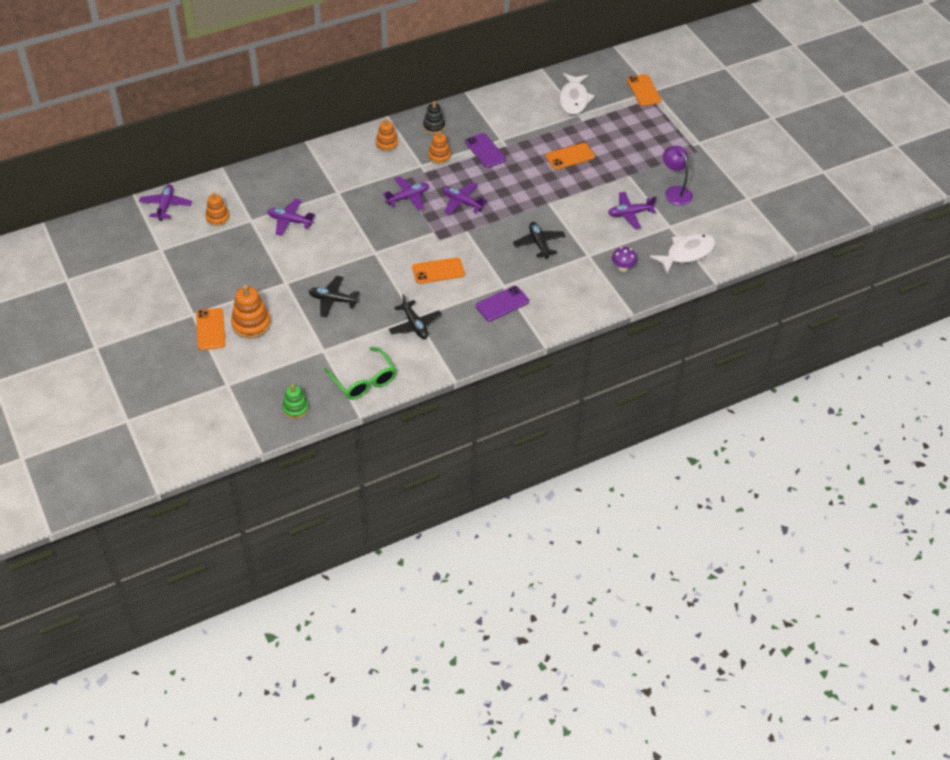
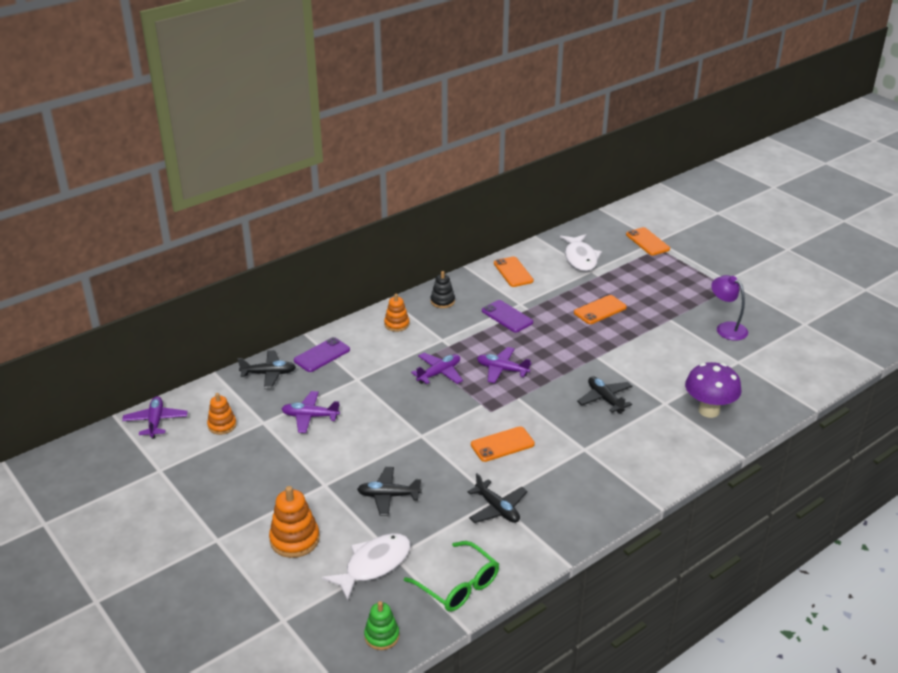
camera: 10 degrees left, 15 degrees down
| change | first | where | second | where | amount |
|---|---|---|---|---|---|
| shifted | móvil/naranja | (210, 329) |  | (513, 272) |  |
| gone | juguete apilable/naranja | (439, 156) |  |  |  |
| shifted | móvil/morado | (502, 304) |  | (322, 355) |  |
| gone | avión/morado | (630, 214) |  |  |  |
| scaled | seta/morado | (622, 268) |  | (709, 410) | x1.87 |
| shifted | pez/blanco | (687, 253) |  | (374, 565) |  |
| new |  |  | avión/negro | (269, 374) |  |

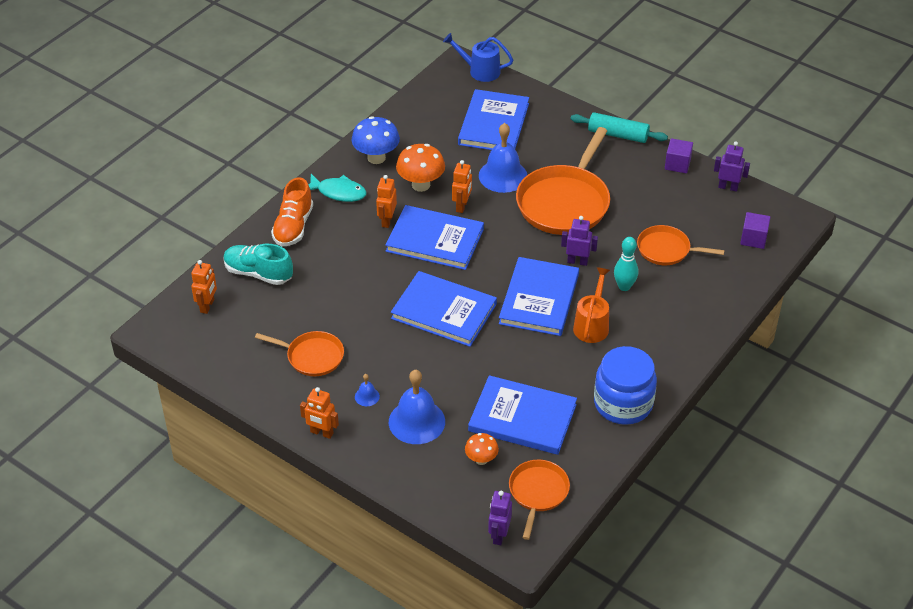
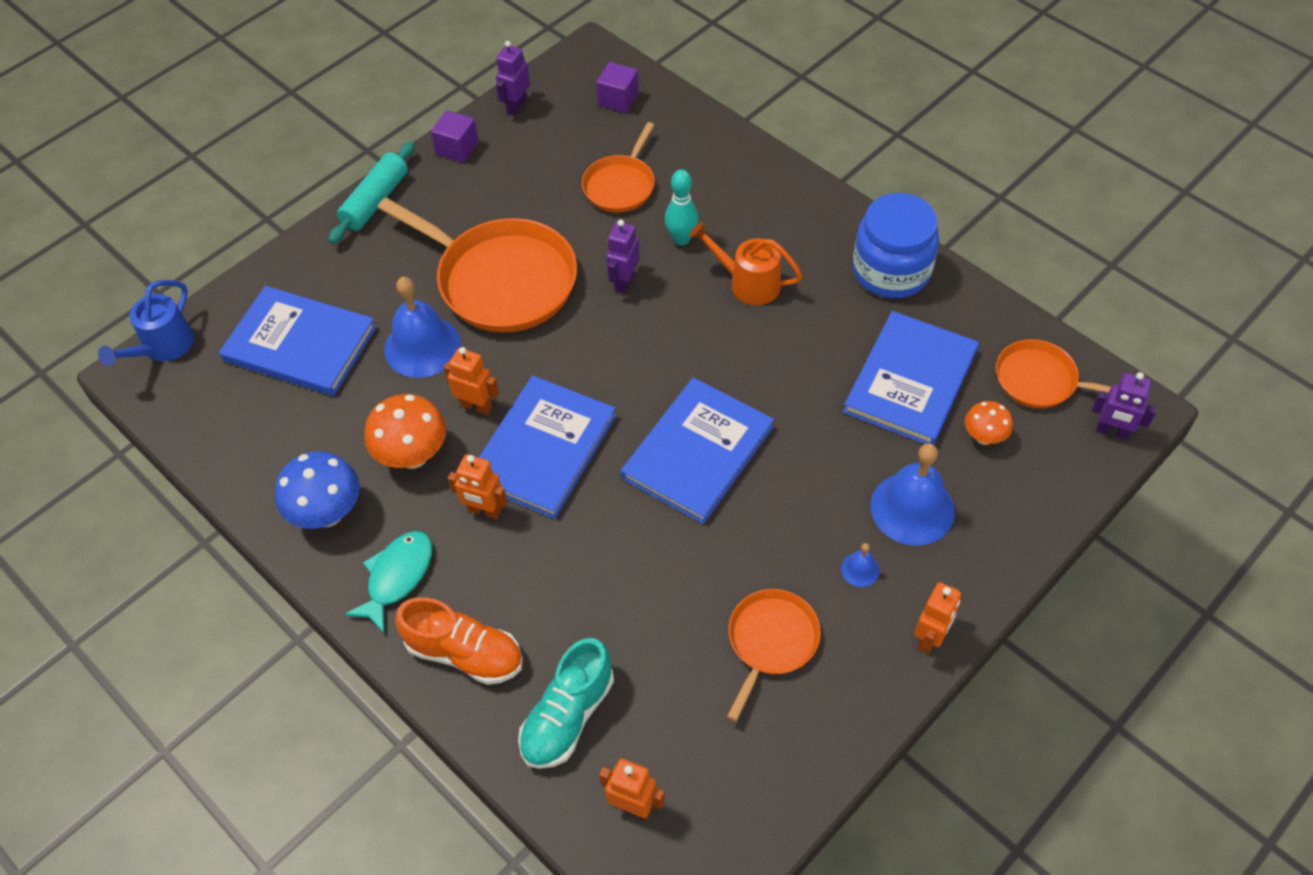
camera: 80 degrees left, 10 degrees up
| change | first | where | second | where | amount |
|---|---|---|---|---|---|
| gone | libro/azul | (539, 299) |  |  |  |

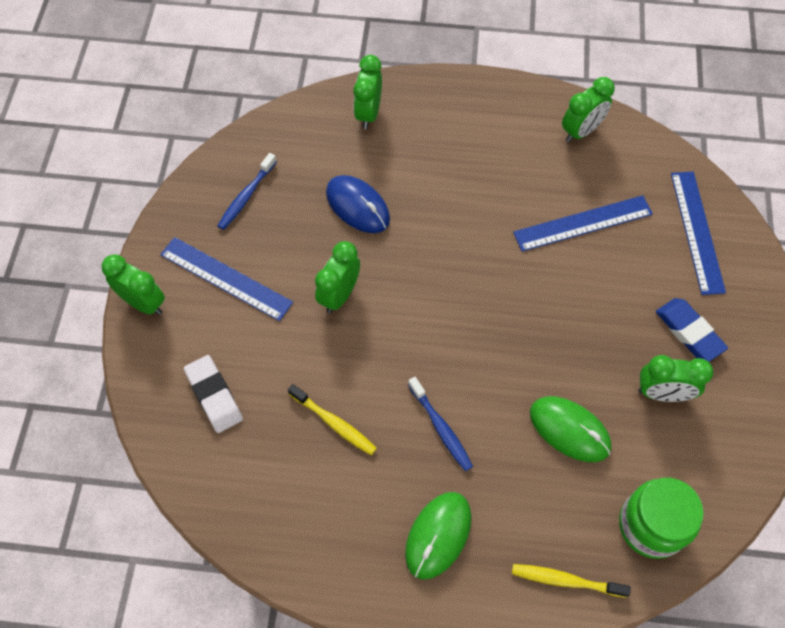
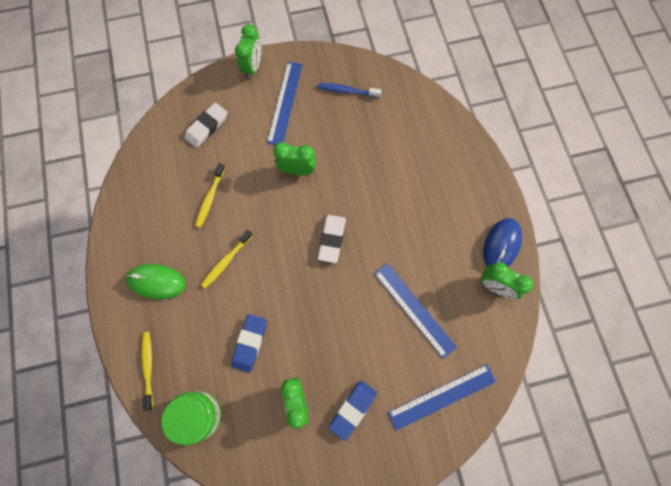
camera: 70 degrees right, 10 degrees up
| change | first | where | second | where | amount |
|---|---|---|---|---|---|
| shifted | ratón/azul | (357, 206) |  | (501, 245) |  |
| gone | despertador/verde | (368, 113) |  |  |  |
| repainted | cepillo de dientes/azul | (440, 428) | cepillo de dientes/amarillo | (226, 261) |  |
| swapped | ratón/verde | (569, 430) | goma de borrar/azul | (250, 343) |  |
| new |  |  | goma de borrar/blanco | (332, 239) |  |

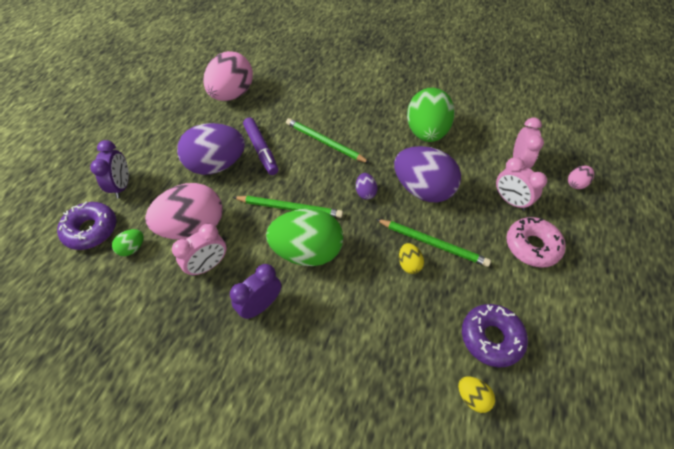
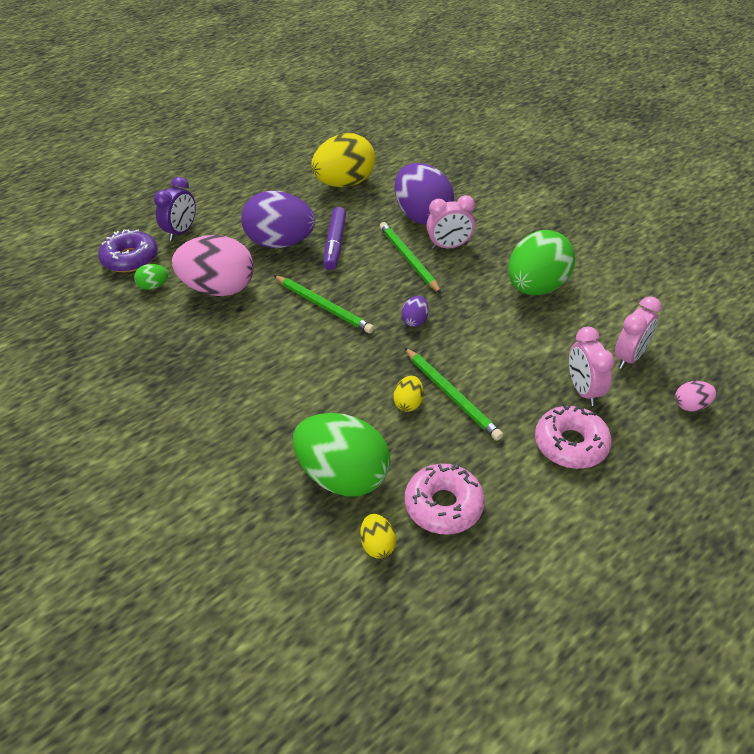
camera: 30 degrees right, 10 degrees down
| change | first | where | second | where | amount |
|---|---|---|---|---|---|
| shifted | despertador/rosa | (208, 265) |  | (449, 246) |  |
| repainted | huevo/rosa | (232, 94) | huevo/amarillo | (344, 183) |  |
| gone | despertador/morado | (261, 305) |  |  |  |
| shifted | huevo/verde | (307, 251) |  | (343, 476) |  |
| shifted | huevo/morado | (422, 189) |  | (422, 216) |  |
| repainted | rosquilla/morado | (491, 338) | rosquilla/rosa | (443, 505) |  |

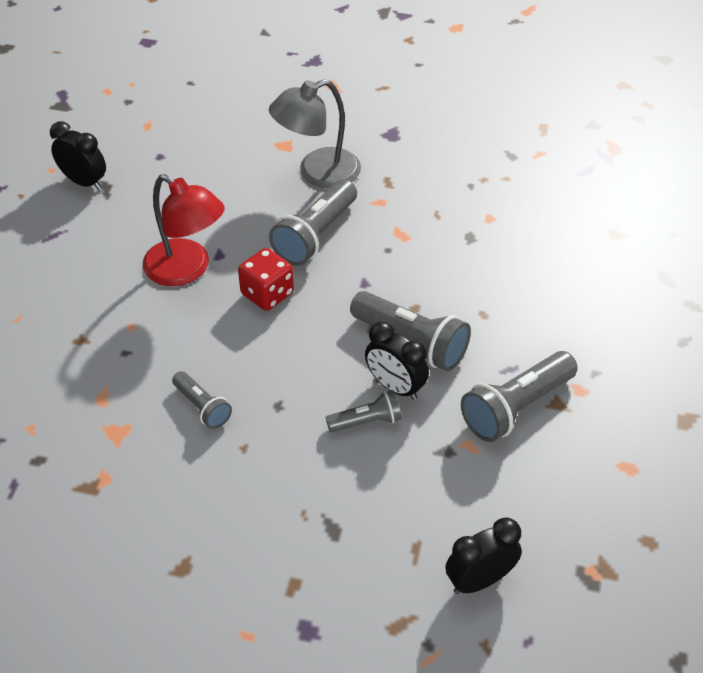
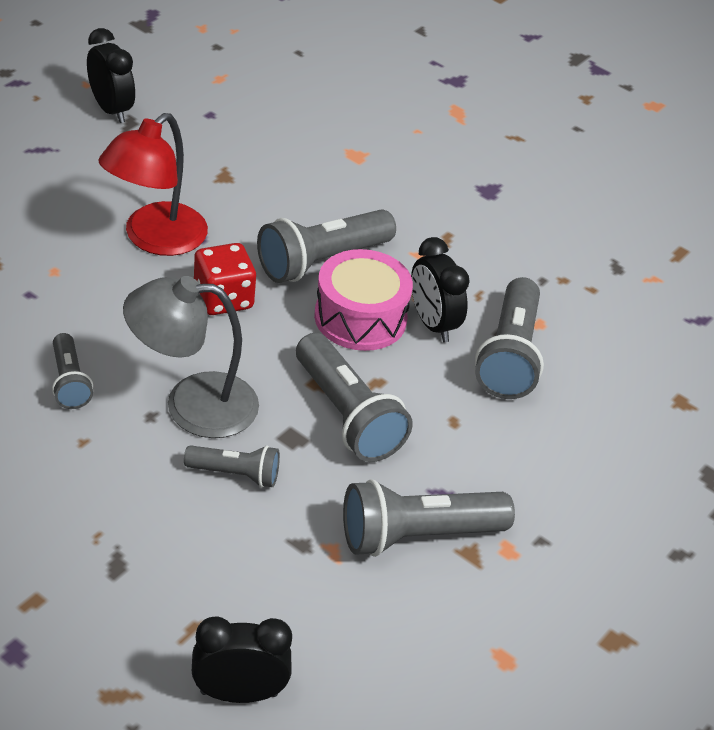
camera: 20 degrees right, 5 degrees down
| change | first | where | second | where | amount |
|---|---|---|---|---|---|
| rotated | lámpara/rojo | (187, 270) |  | (154, 239) | 60 degrees clockwise |
| shifted | lámpara/gris | (317, 173) |  | (192, 405) |  |
| shifted | despertador/negro | (395, 387) |  | (432, 324) |  |
| new |  |  | tambor/rosa | (360, 318) |  |
| new |  |  | lámpara de mano/gris | (509, 356) |  |

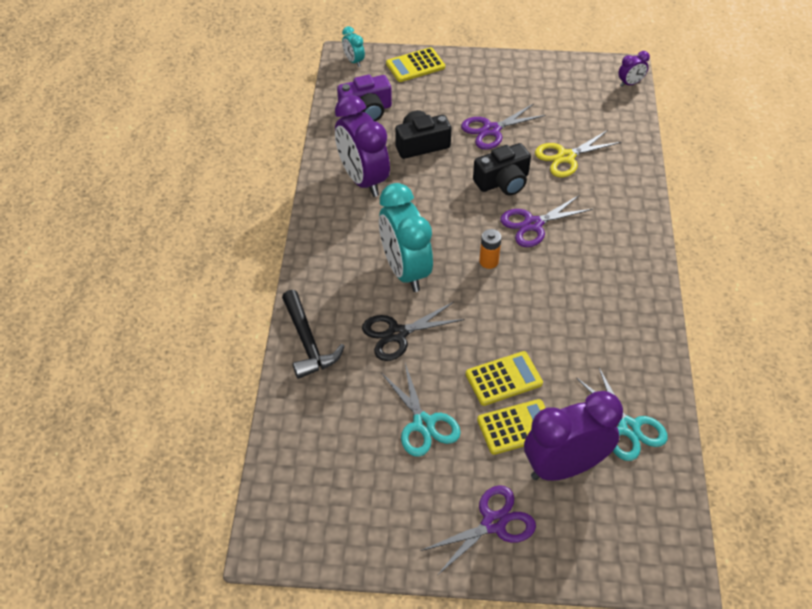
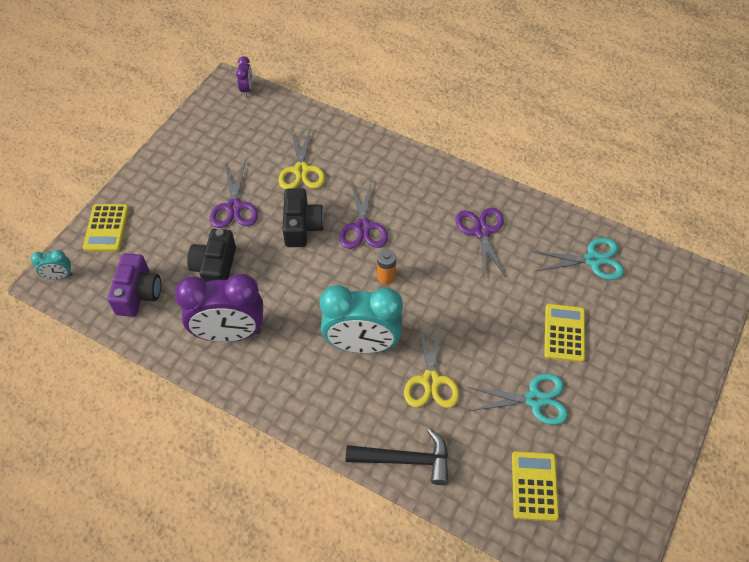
camera: 65 degrees left, 5 degrees up
| change | first | where | second | where | amount |
|---|---|---|---|---|---|
| repainted | tijeras/negro | (397, 334) | tijeras/amarillo | (431, 381) |  |
| shifted | tijeras/morado | (494, 523) |  | (482, 231) |  |
| shifted | calculadora/amarillo | (503, 379) |  | (534, 486) |  |
| gone | despertador/morado | (564, 467) |  |  |  |

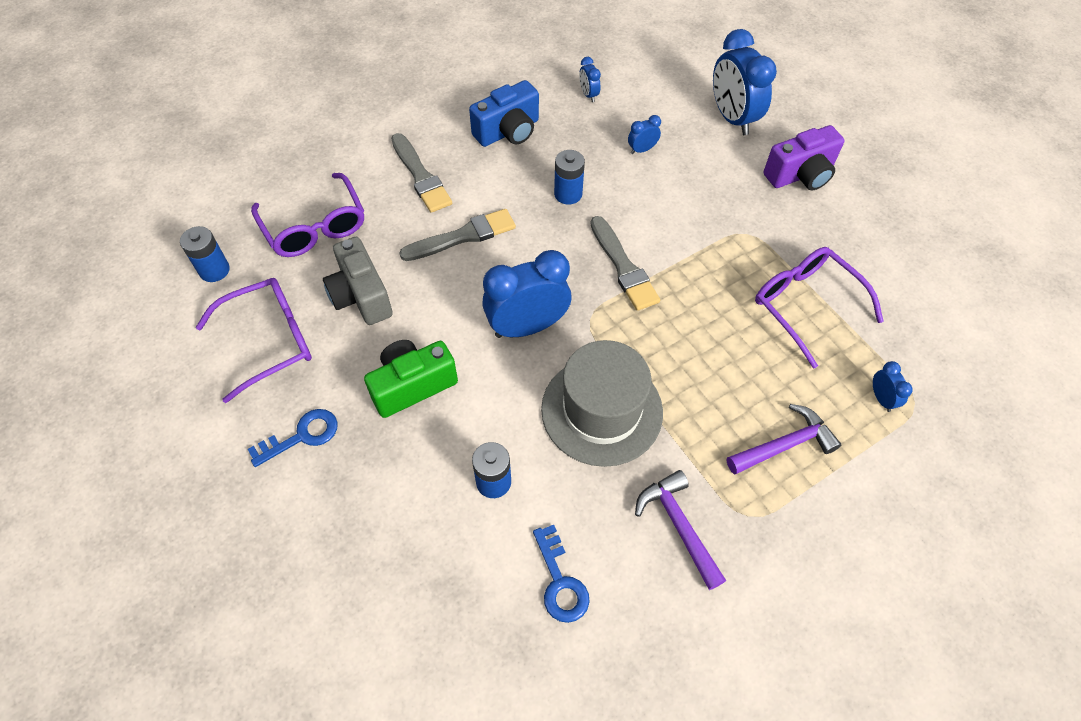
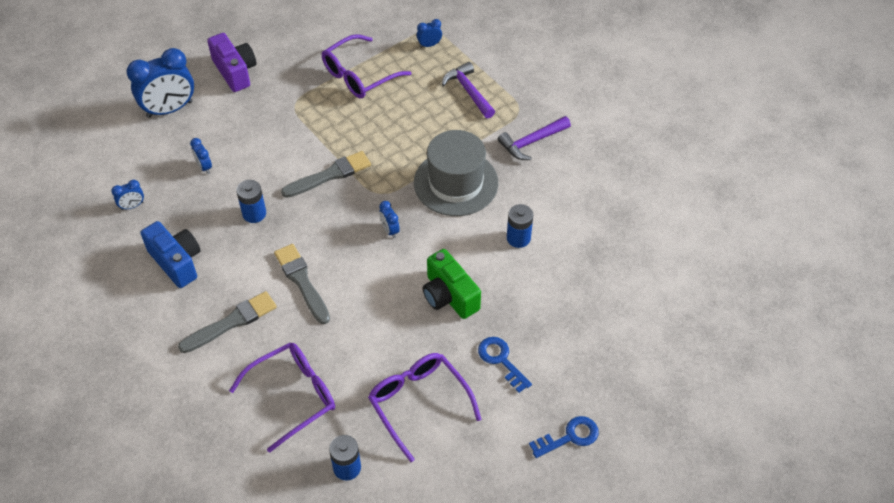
camera: 95 degrees left, 5 degrees down
| change | first | where | second | where | amount |
|---|---|---|---|---|---|
| gone | cámara/gris | (361, 296) |  |  |  |
| scaled | despertador/azul | (527, 327) |  | (390, 230) | x0.45 |
| shifted | llave/azul | (560, 582) |  | (570, 437) |  |

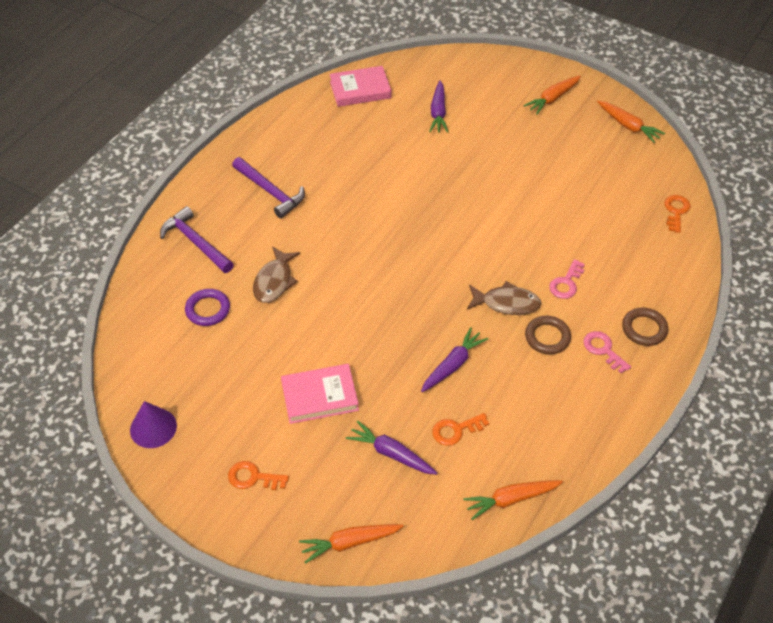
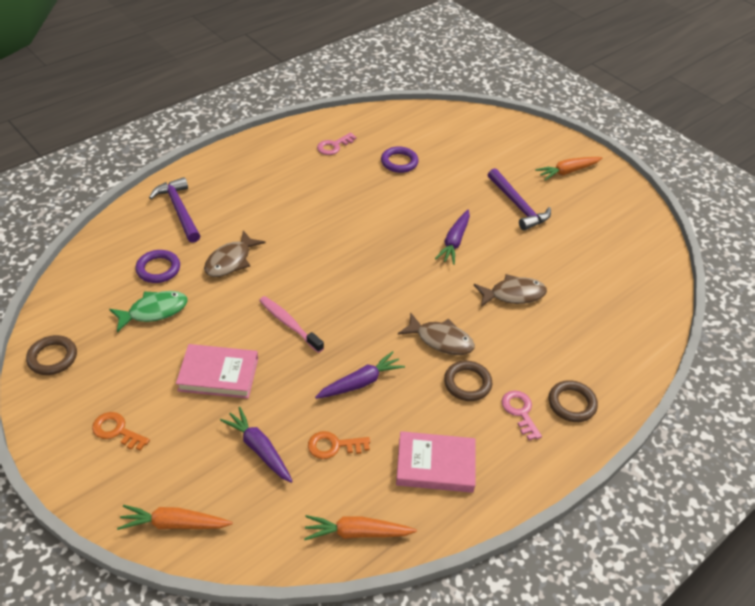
camera: 15 degrees right, 5 degrees down
| change | first | where | second | where | amount |
|---|---|---|---|---|---|
| swapped | cono/morado | (153, 428) | anillo/marrón | (52, 357) |  |
| shifted | martillo/morado | (270, 192) |  | (518, 206) |  |
| shifted | libro/rosa | (360, 90) |  | (435, 465) |  |
| shifted | zanahoria/morado | (438, 112) |  | (454, 242) |  |
| shifted | llave/rosa | (566, 283) |  | (334, 146) |  |
| gone | zanahoria/naranja | (628, 126) |  |  |  |
| gone | llave/naranja | (676, 211) |  |  |  |
| new |  |  | pez/verde | (154, 311) |  |
| new |  |  | cepillo de dientes/rosa | (289, 324) |  |
| new |  |  | anillo/morado | (399, 162) |  |
| new |  |  | pez/marrón | (513, 294) |  |

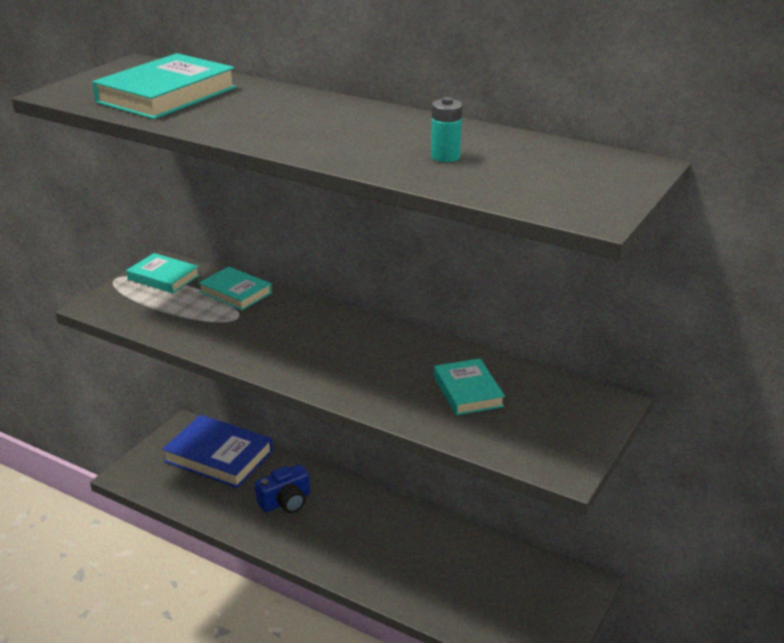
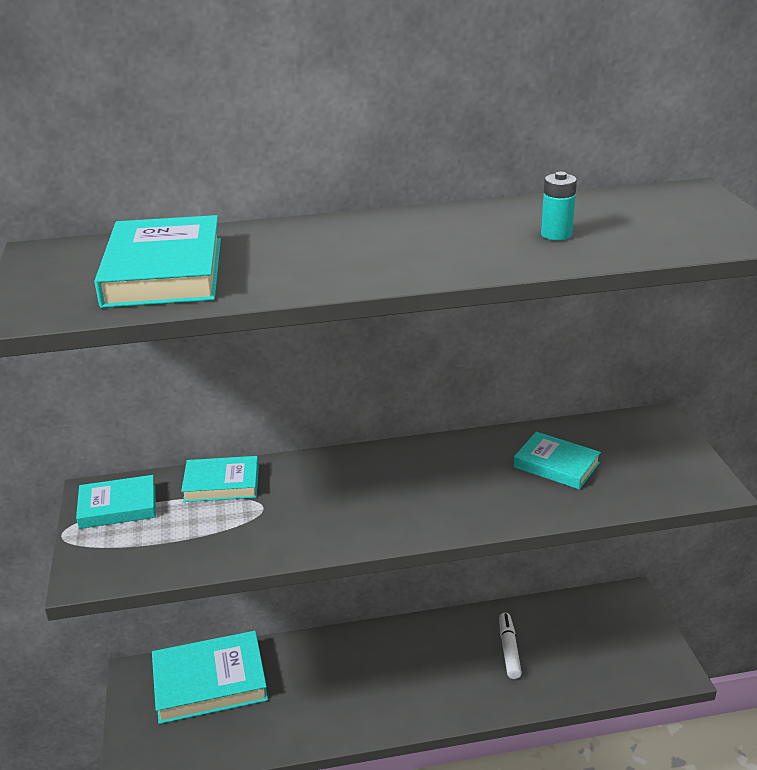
camera: 40 degrees left, 0 degrees up
| change | first | where | second | where | amount |
|---|---|---|---|---|---|
| repainted | libro/azul | (219, 456) | libro/turquesa | (210, 682) |  |
| gone | cámara/azul | (285, 502) |  |  |  |
| new |  |  | rotulador/blanco | (509, 650) |  |

